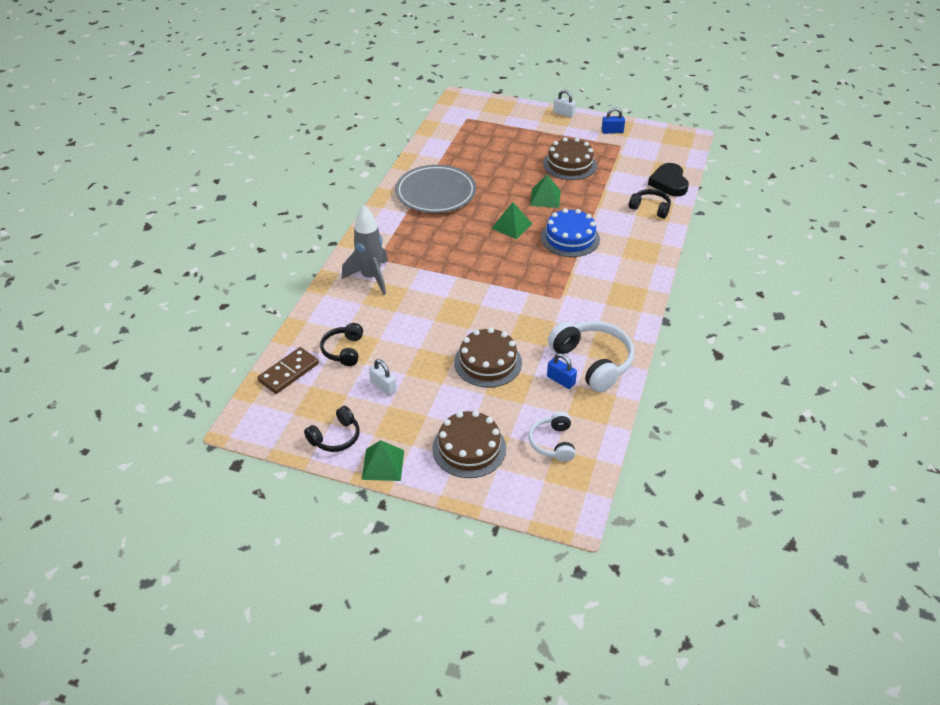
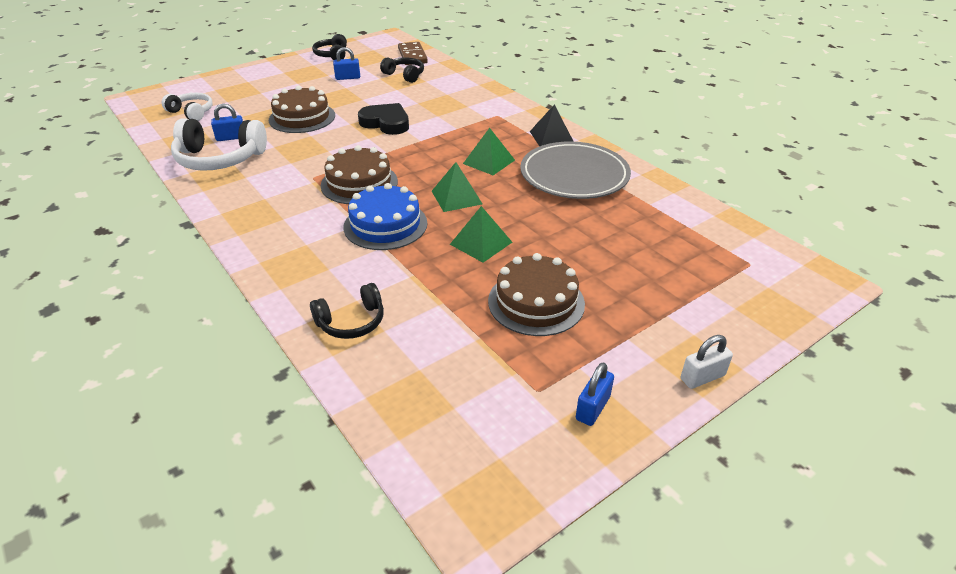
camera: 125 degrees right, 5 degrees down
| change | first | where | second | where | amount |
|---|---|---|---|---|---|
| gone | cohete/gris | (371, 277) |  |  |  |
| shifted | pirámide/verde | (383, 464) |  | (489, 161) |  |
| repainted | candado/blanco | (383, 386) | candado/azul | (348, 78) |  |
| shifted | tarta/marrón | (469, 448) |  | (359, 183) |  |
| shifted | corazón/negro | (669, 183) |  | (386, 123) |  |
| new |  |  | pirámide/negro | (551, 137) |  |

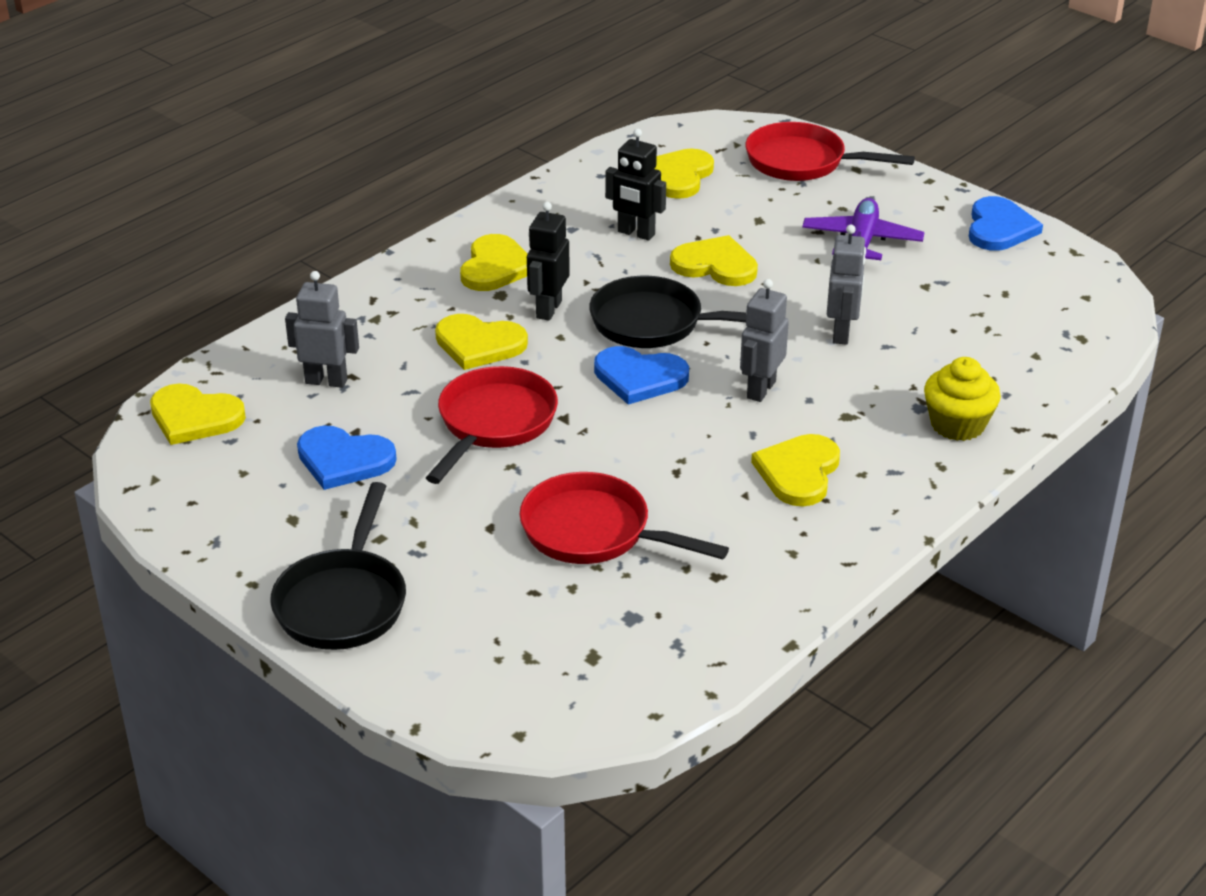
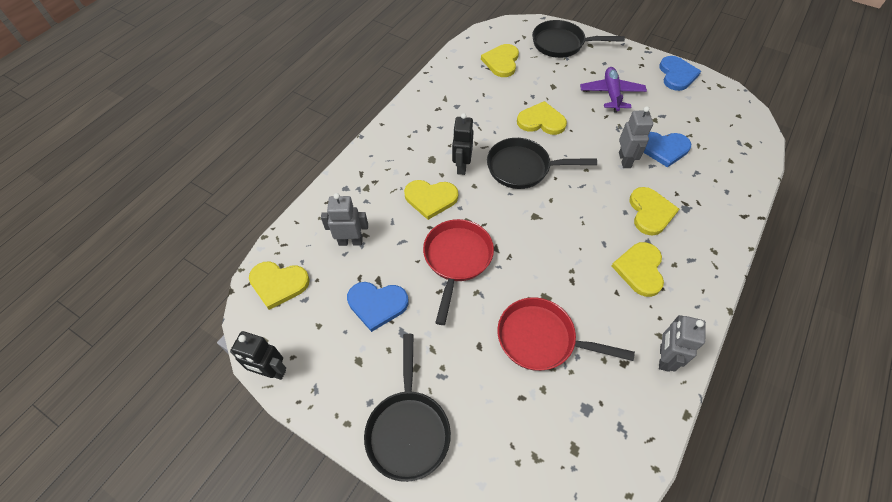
camera: 10 degrees left, 20 degrees up
| change | first | where | second | where | amount |
|---|---|---|---|---|---|
| shifted | corazón/amarillo | (495, 267) |  | (650, 212) |  |
| shifted | corazón/azul | (639, 377) |  | (663, 149) |  |
| shifted | robot/negro | (636, 233) |  | (271, 371) |  |
| shifted | robot/gris | (760, 389) |  | (664, 358) |  |
| repainted | sartén/rojo | (802, 162) | sartén/negro | (561, 44) |  |
| gone | magdalena/amarillo | (957, 424) |  |  |  |

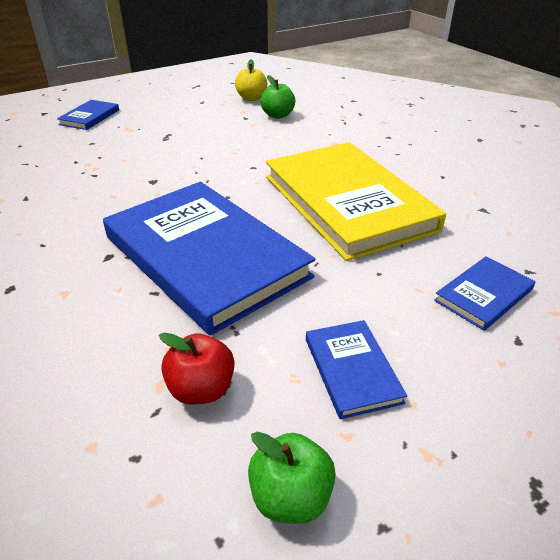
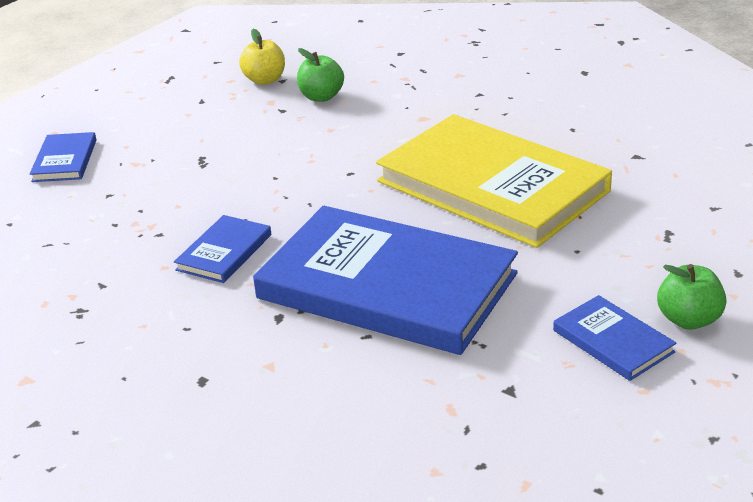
camera: 20 degrees left, 5 degrees down
| change | first | where | second | where | amount |
|---|---|---|---|---|---|
| gone | manzana/rojo | (201, 389) |  |  |  |
| shifted | manzana/verde | (291, 497) |  | (688, 320) |  |
| shifted | libro/azul | (484, 295) |  | (224, 252) |  |

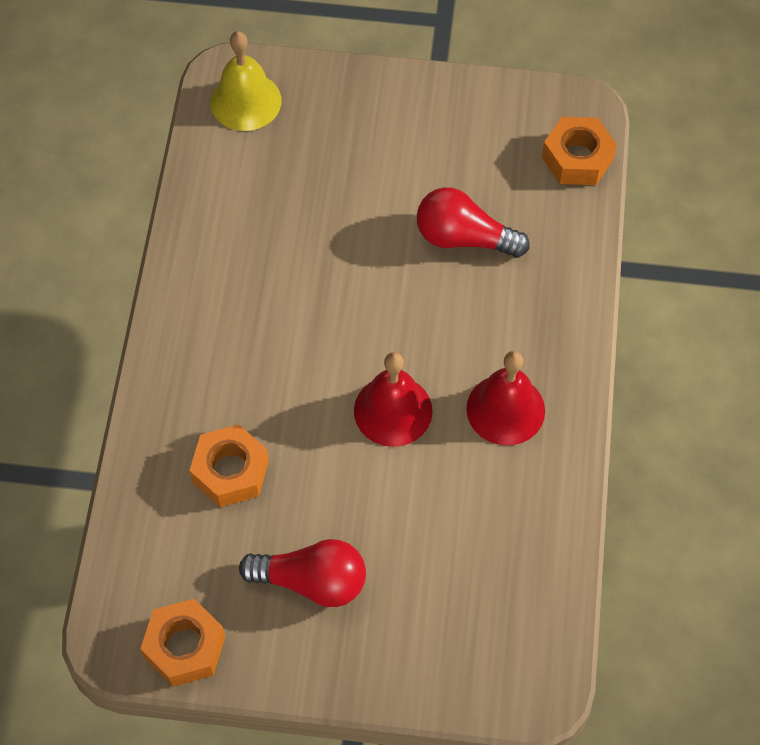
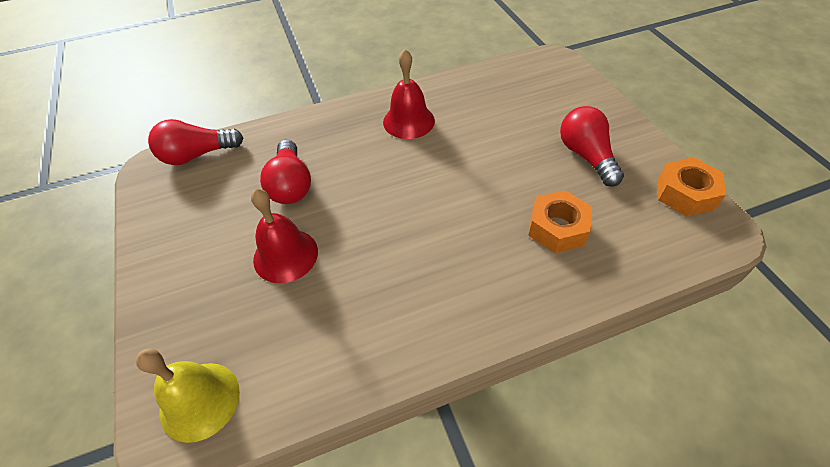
camera: 115 degrees left, 10 degrees down
| change | first | where | second | where | amount |
|---|---|---|---|---|---|
| shifted | campana/rojo | (393, 410) |  | (285, 255) |  |
| swapped | tuerca/naranja | (577, 158) | bombilla/rojo | (197, 155) |  |

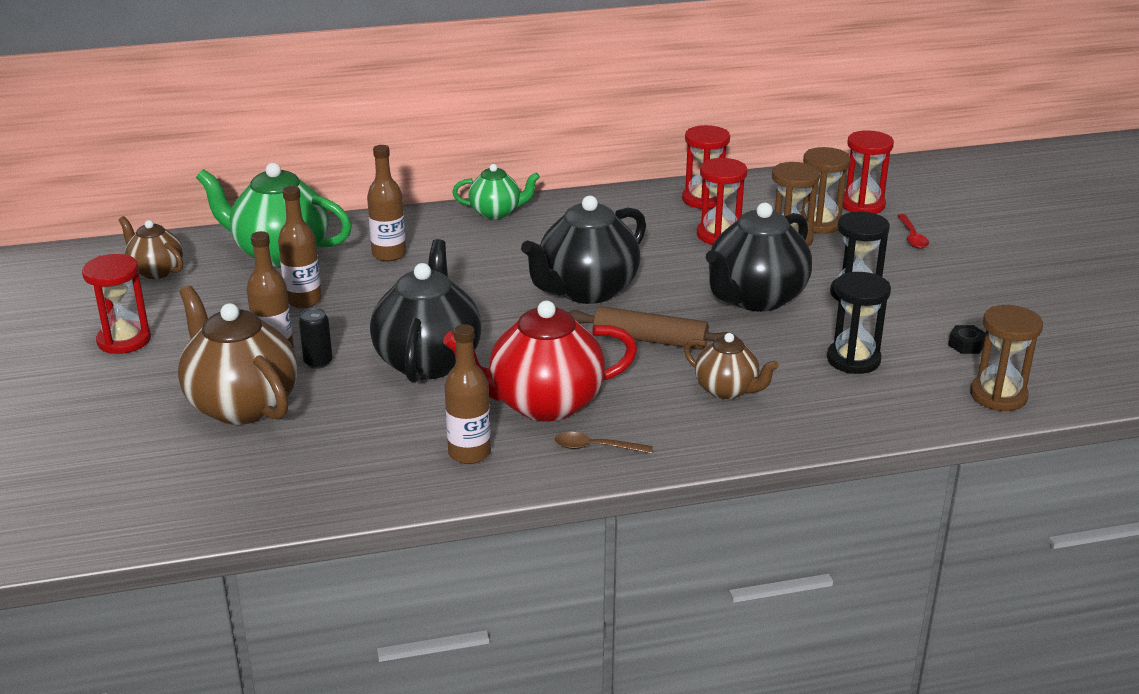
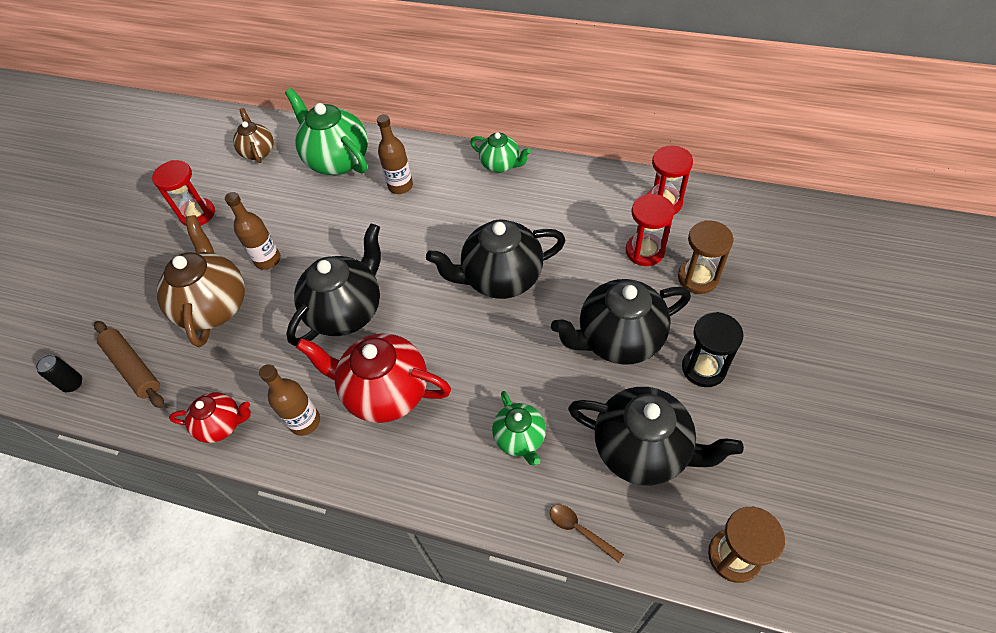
camera: 35 degrees right, 25 degrees up
| change | first | where | second | where | amount |
|---|---|---|---|---|---|
| gone | botella/marrón | (303, 300) |  |  |  |
| shifted | lata/negro | (318, 362) |  | (73, 384) |  |
| shifted | cuchara/marrón | (596, 447) |  | (580, 530) |  |
| shifted | rodillo/marrón | (650, 340) |  | (133, 368) |  |
| repainted | tetera/marrón | (727, 390) | tetera/verde | (520, 438) |  |
| gone | reloj de arena/marrón | (820, 223) |  |  |  |
| swapped | reloj de arena/negro | (853, 360) | tetera/negro | (643, 450) |  |
| gone | reloj de arena/rojo | (862, 205) |  |  |  |
| gone | cuchara/rojo | (912, 237) |  |  |  |
| gone | tuerca/negro | (966, 345) |  |  |  |
| new |  |  | tetera/rojo | (222, 425) |  |

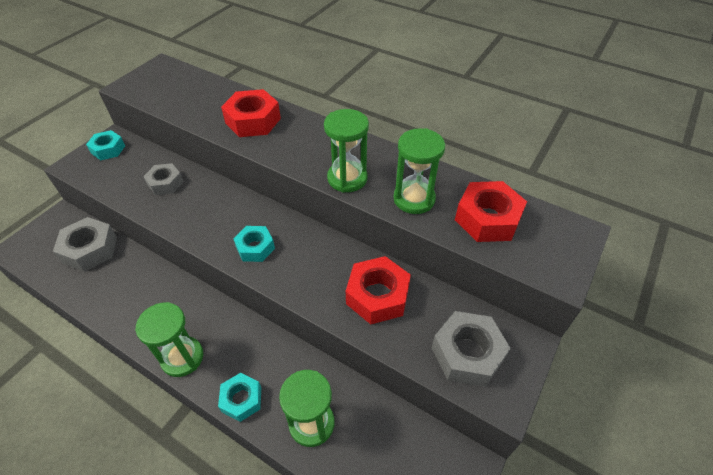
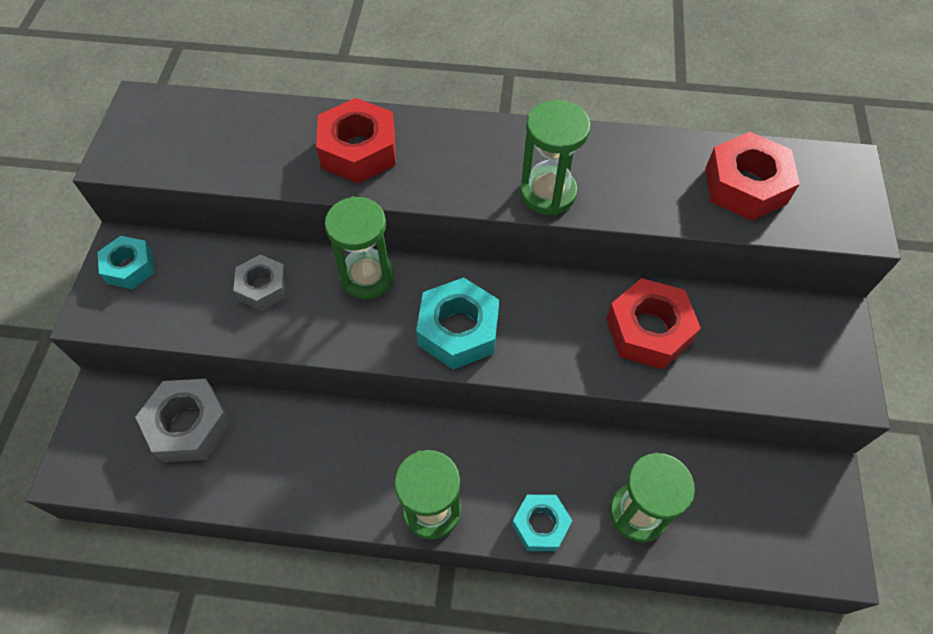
camera: 25 degrees left, 10 degrees up
| change | first | where | second | where | amount |
|---|---|---|---|---|---|
| scaled | tuerca/turquesa | (255, 248) |  | (458, 330) | x1.56 |
| shifted | reloj de arena/verde | (414, 199) |  | (367, 276) |  |
| gone | tuerca/gris | (467, 353) |  |  |  |

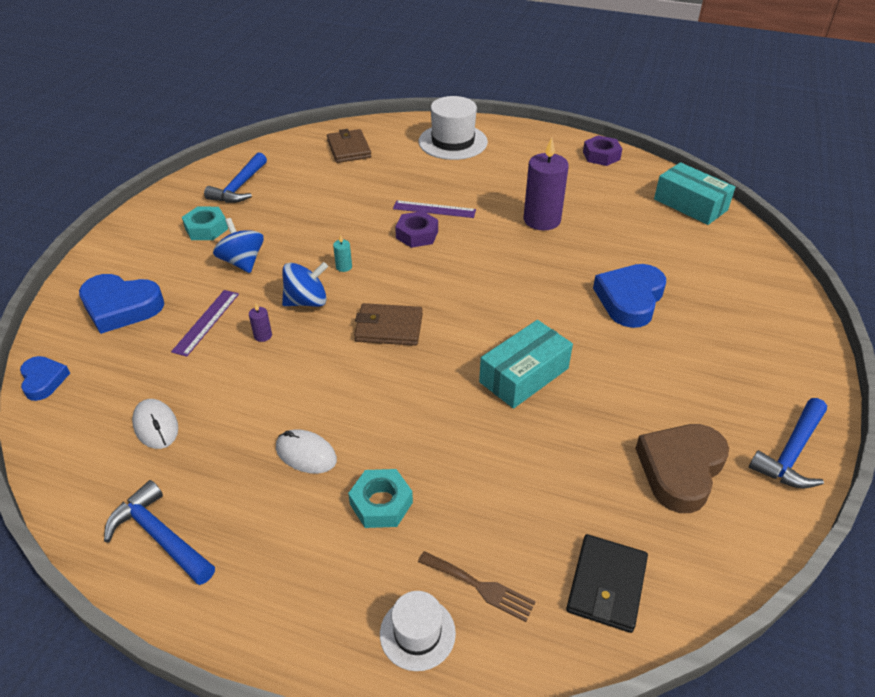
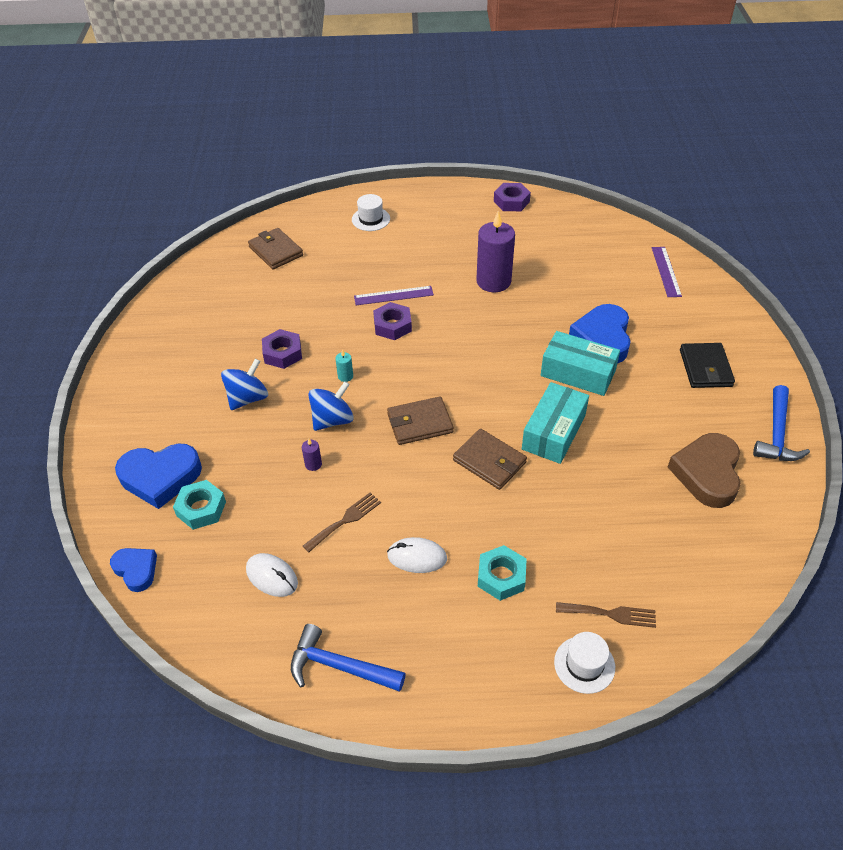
camera: 20 degrees left, 5 degrees up
| change | first | where | second | where | amount |
|---|---|---|---|---|---|
| shifted | regla/morado | (206, 322) |  | (666, 271) |  |
| shifted | tuerca/turquesa | (206, 229) |  | (201, 509) |  |
| gone | martillo/azul | (239, 187) |  |  |  |
| rotated | peonza/azul | (242, 262) |  | (247, 398) | 90 degrees clockwise |
| scaled | sombrero/blanco | (453, 142) |  | (371, 219) | x0.57 |
| shifted | cartera/negro | (606, 585) |  | (705, 368) |  |
| shifted | caja/turquesa | (690, 204) |  | (578, 373) |  |
| new |  |  | tuerca/morado | (282, 353) |  |
| new |  |  | tenedor/marrón | (345, 520) |  |
| new |  |  | cartera/marrón | (489, 461) |  |

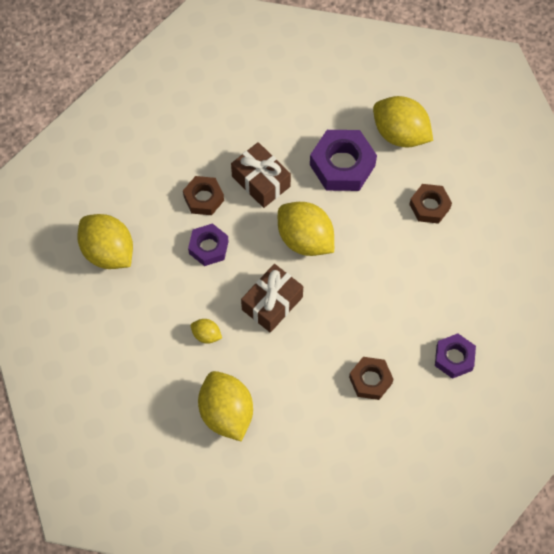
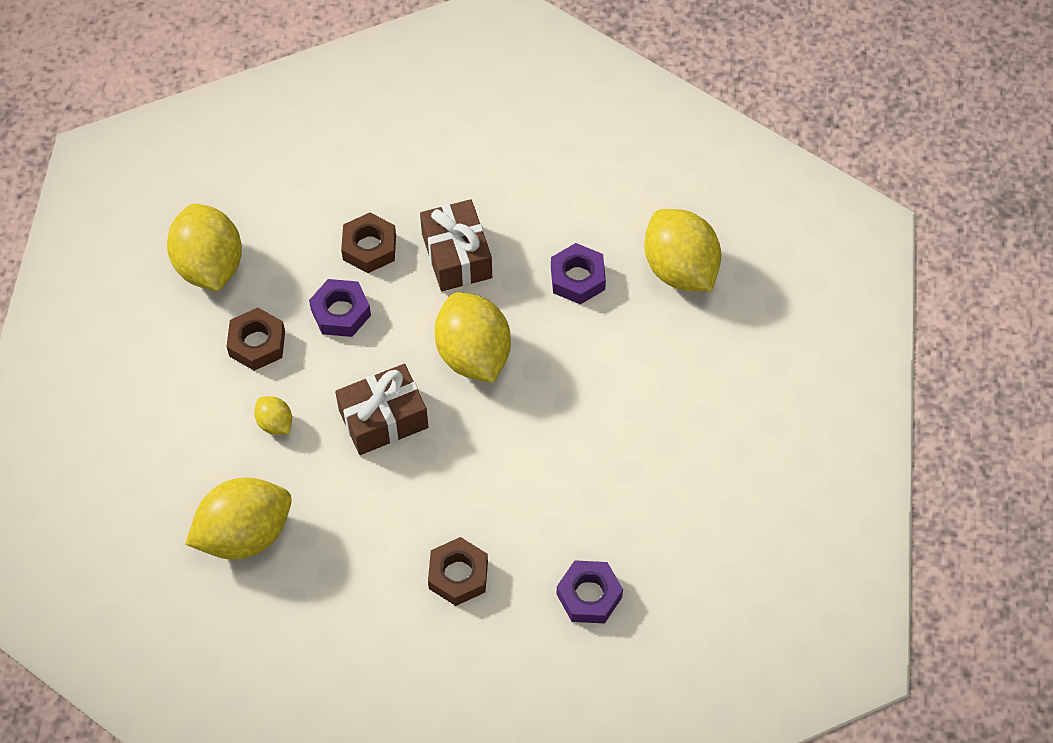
camera: 25 degrees right, 5 degrees down
| change | first | where | second | where | amount |
|---|---|---|---|---|---|
| rotated | limón/amarillo | (226, 413) |  | (245, 534) | 60 degrees clockwise |
| scaled | tuerca/morado | (342, 165) |  | (577, 278) | x0.61 |
| shifted | tuerca/marrón | (429, 206) |  | (257, 343) |  |

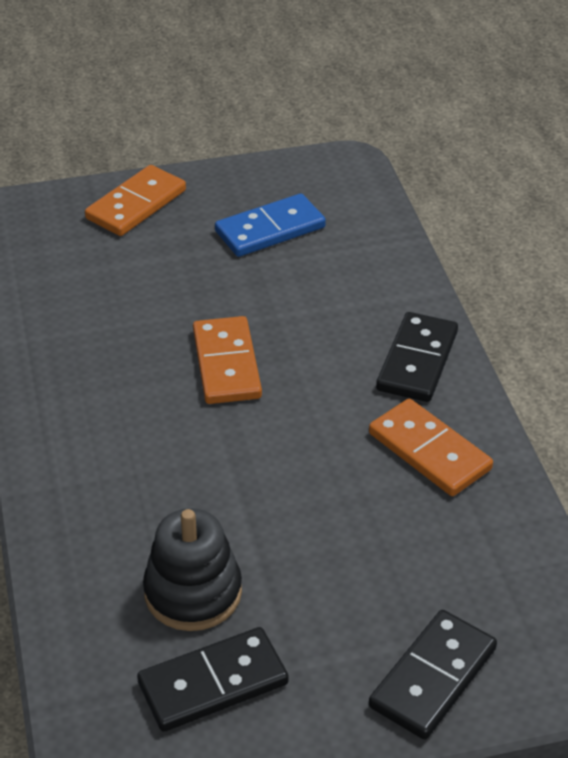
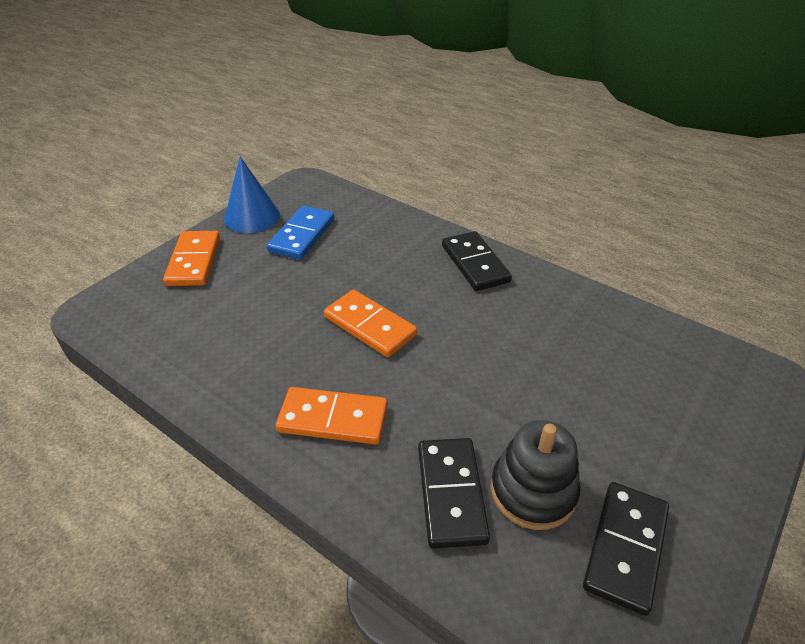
camera: 40 degrees left, 0 degrees up
| change | first | where | second | where | amount |
|---|---|---|---|---|---|
| shifted | ficha de dominó/naranja | (429, 451) |  | (333, 419) |  |
| shifted | ficha de dominó/negro | (432, 677) |  | (451, 493) |  |
| new |  |  | cono/azul | (252, 217) |  |

